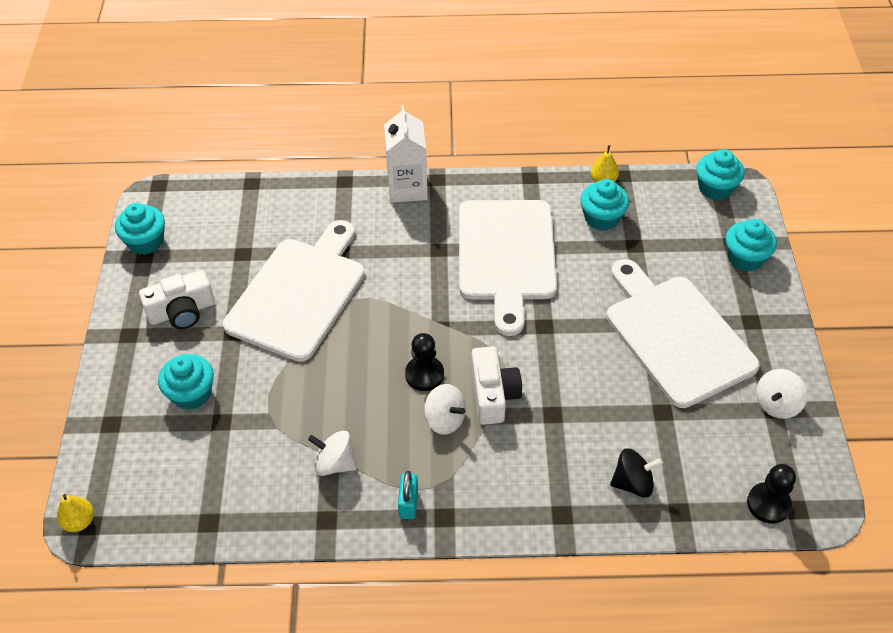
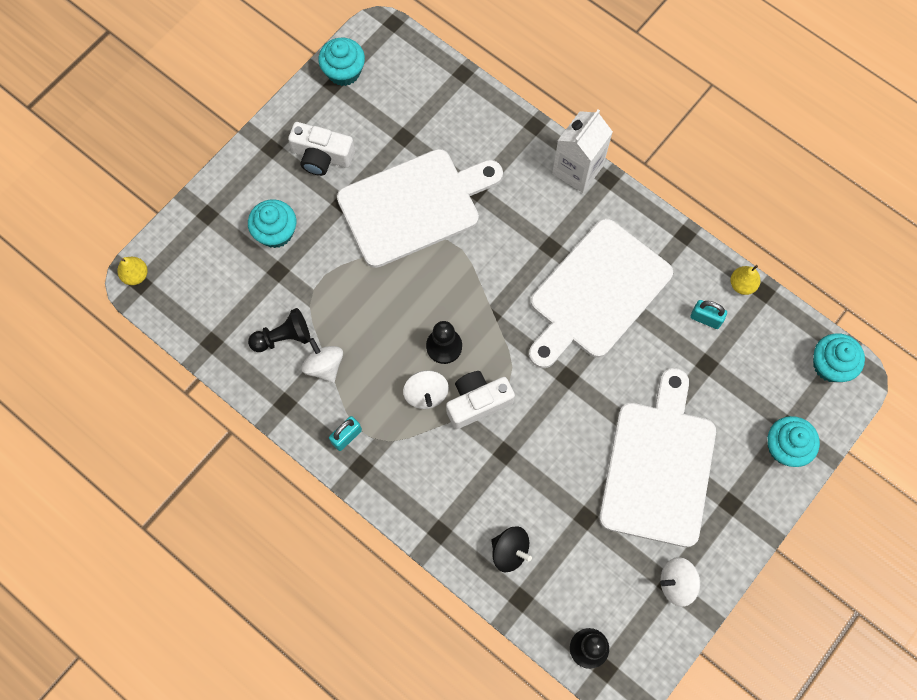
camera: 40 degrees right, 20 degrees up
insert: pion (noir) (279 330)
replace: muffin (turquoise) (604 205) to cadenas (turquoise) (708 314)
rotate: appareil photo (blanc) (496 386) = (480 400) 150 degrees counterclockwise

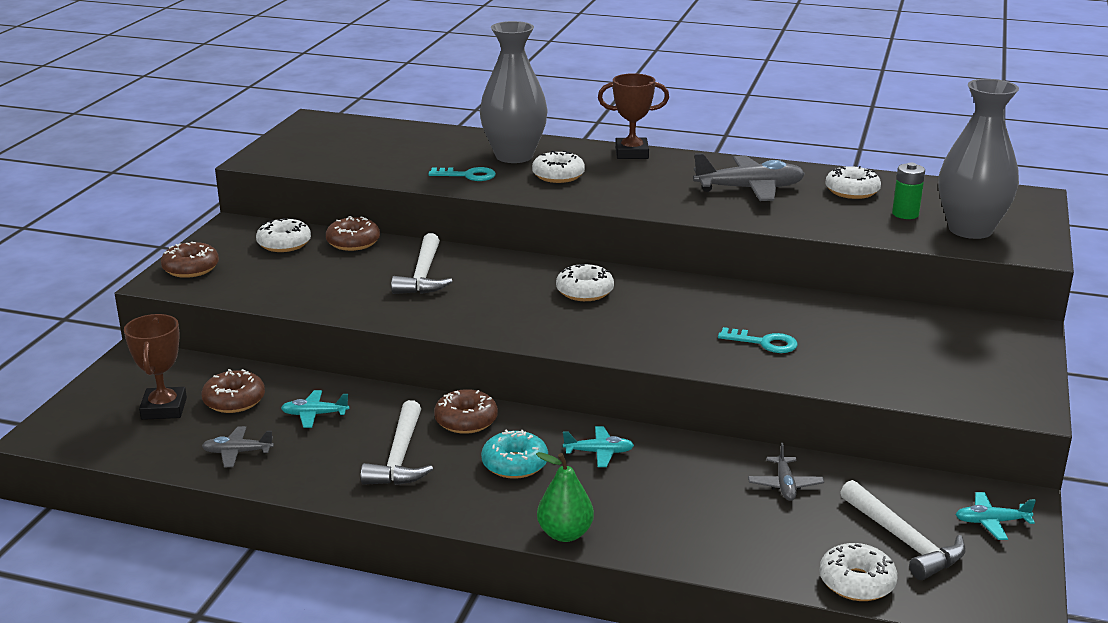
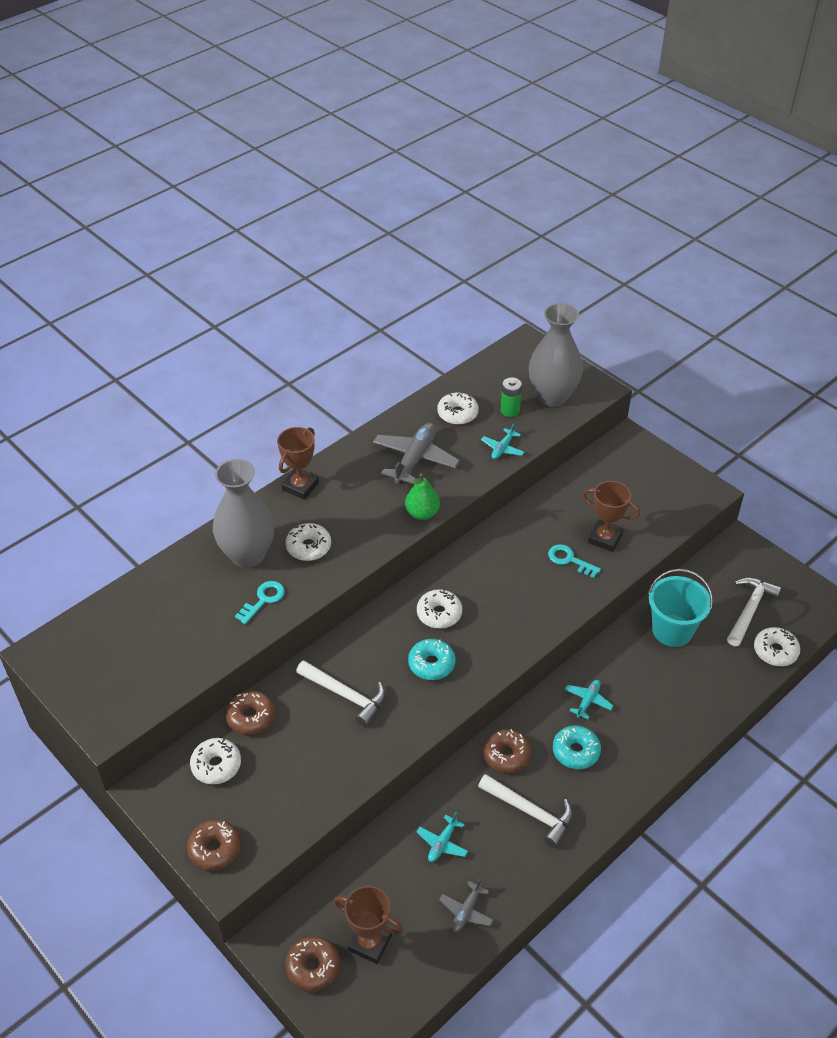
camera: 60 degrees left, 20 degrees up
insert: beignet (turquoise) (431 659); trophée (marron) (611 516)
move: beignet (marron) (233 391) to (312 963); poire (vert) (565 497) to (422 496); avion (turquoise) (996 516) to (503 441)
replace: avion (gris) (786 472) to seau (turquoise) (680 608)
rotate: clé (turquoise) (758 340) = (574 561) 105 degrees counterclockwise; marteau (blanc) (903 530) = (754 611) 60 degrees counterclockwise

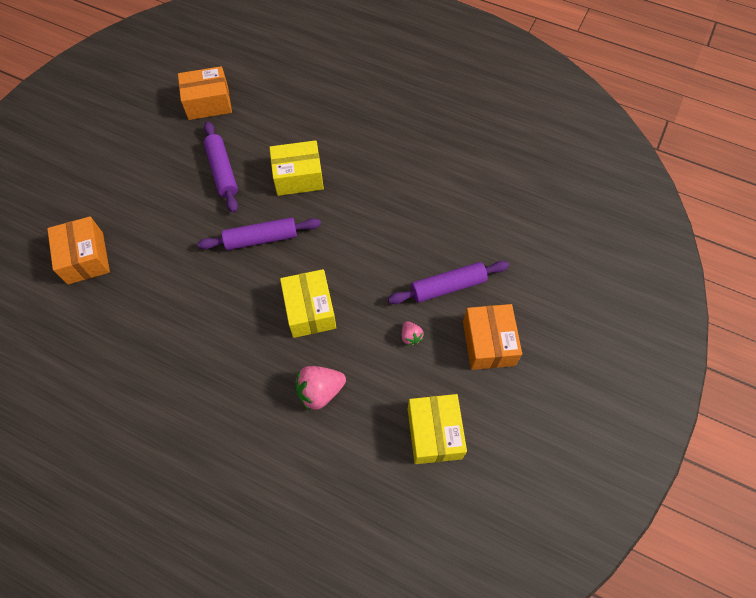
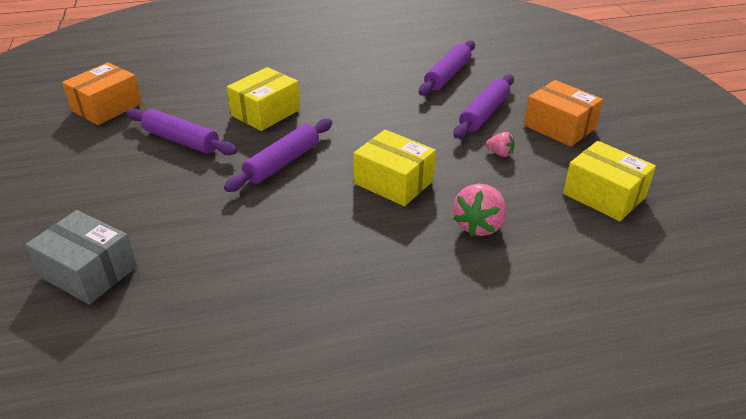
camera: 40 degrees left, 25 degrees down
insert: rouleau à pâtisserie (violet) (447 68)
recolor: boîte (orange) (78 250) to boîte (gris) (81 257)

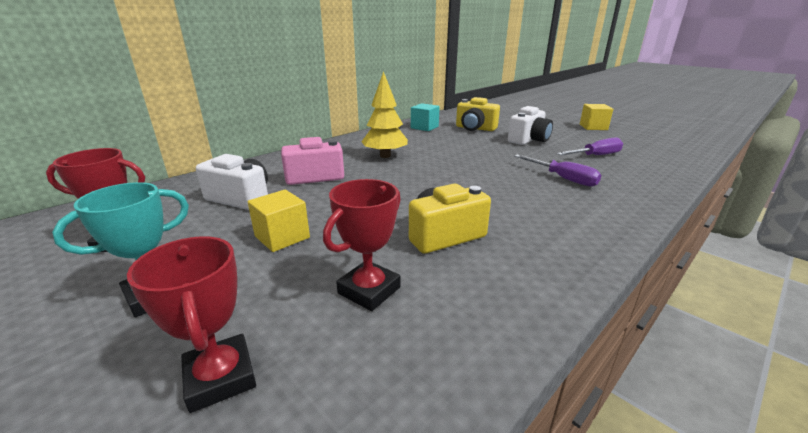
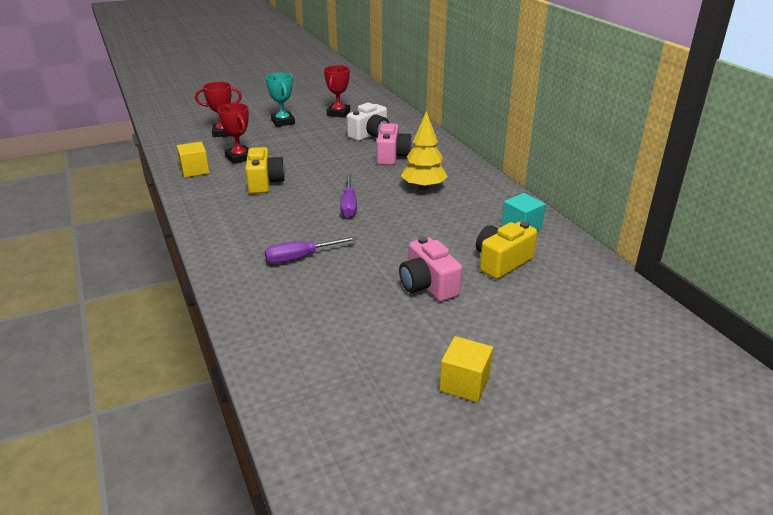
camera: 110 degrees right, 5 degrees up
move: cube (jaune) (278 220) to (193 160); tournevis (violet) (590 146) to (348 196)
recolor: appareil photo (blanc) (530 125) to appareil photo (rose) (430 268)

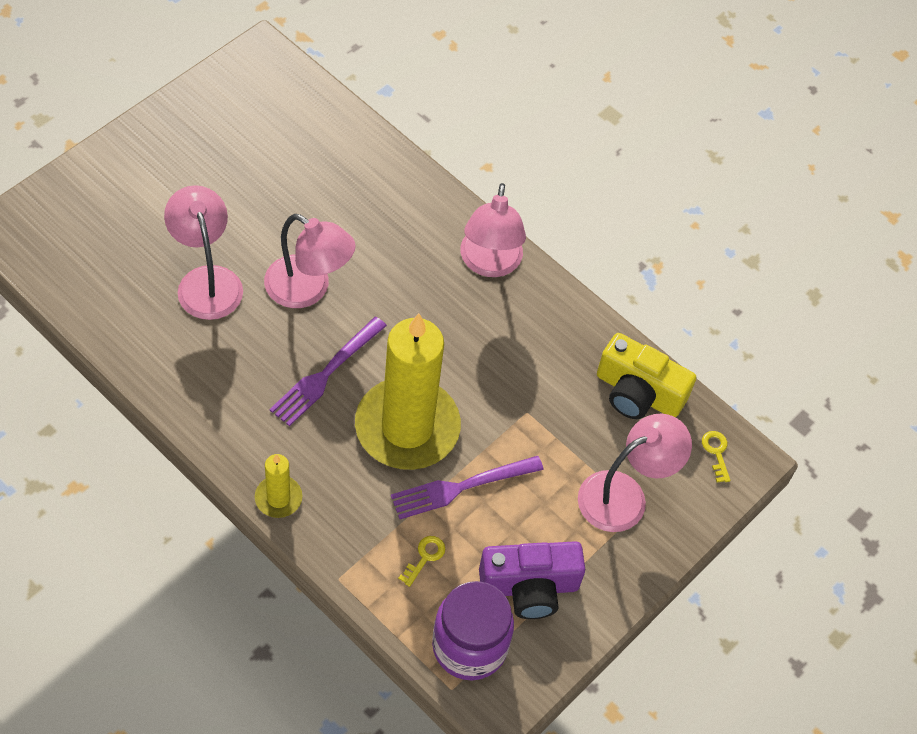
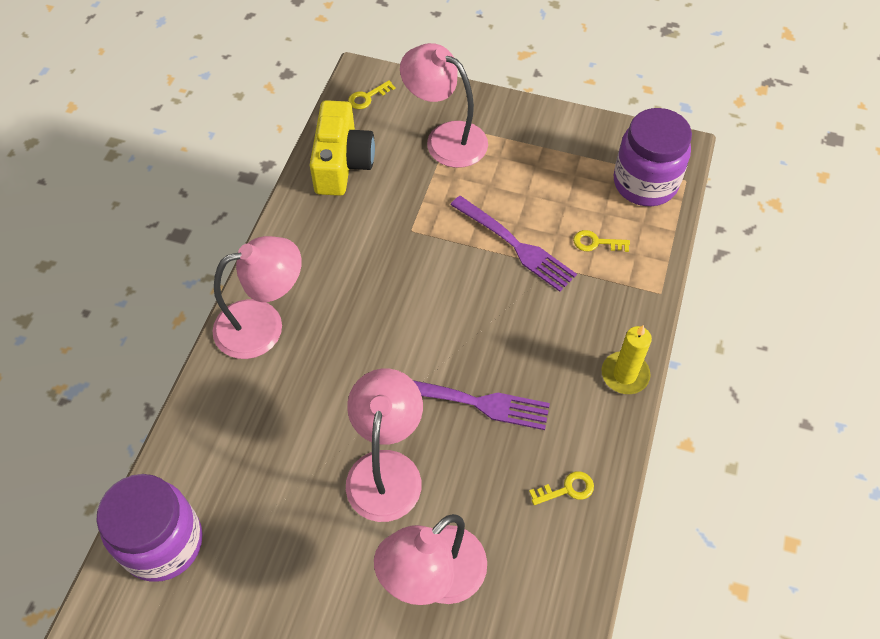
camera: 110 degrees left, 0 degrees up
delete: bougie (jaune) (408 391); appareil photo (violet) (532 580)
insert: bocal (violet) (149 528); clé (jaune) (561 488)

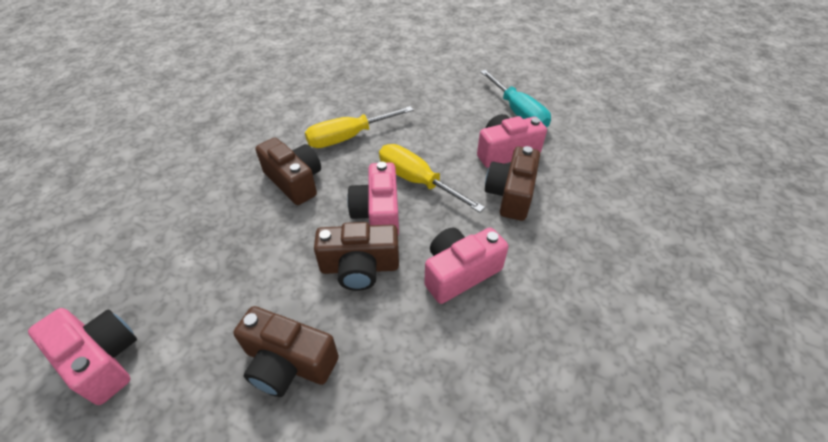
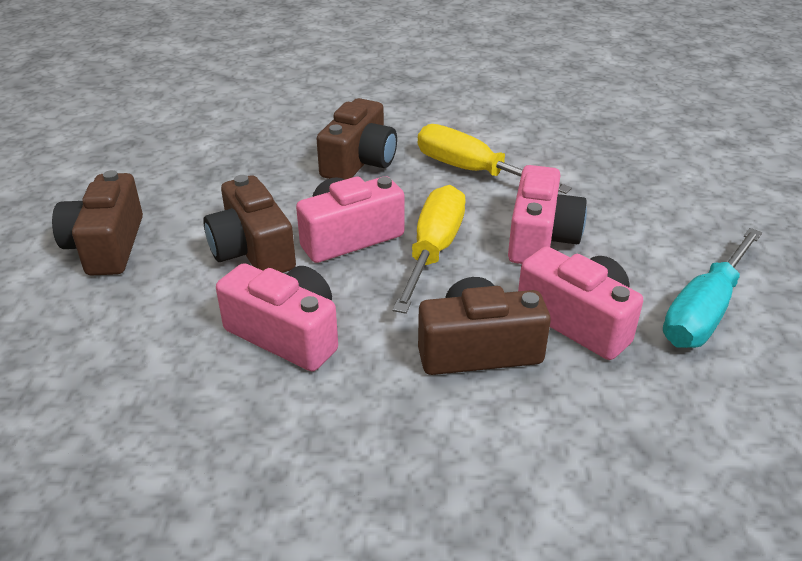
camera: 65 degrees right, 10 degrees down
move: appareil photo (rose) (82 356) to (547 214)

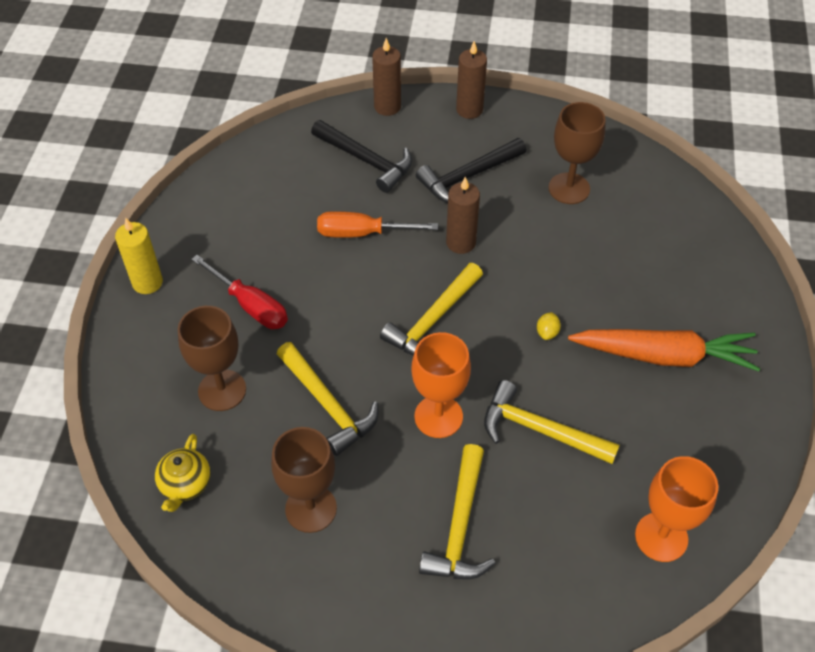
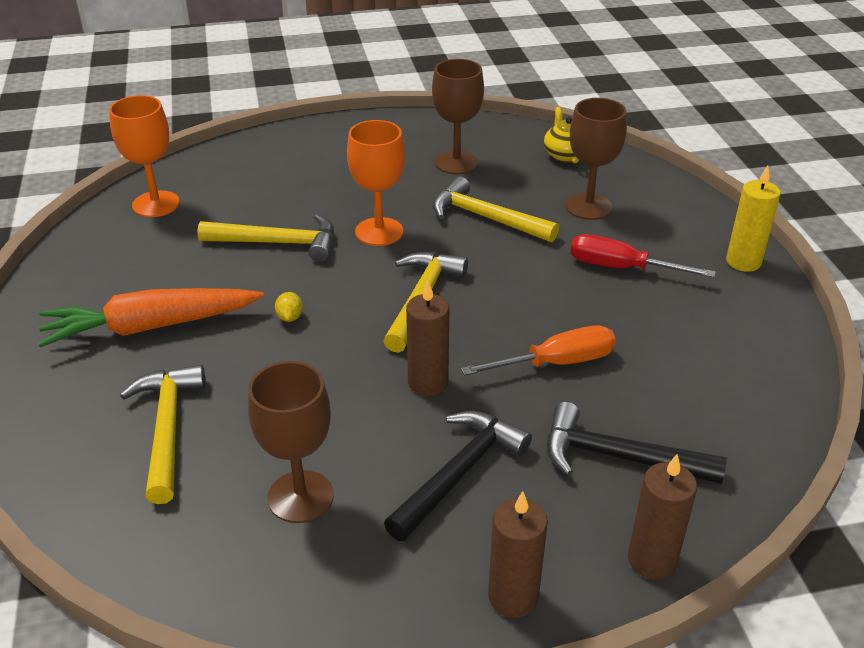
camera: 160 degrees right, 15 degrees down
move: marteau (jaune) (457 511) to (162 434)

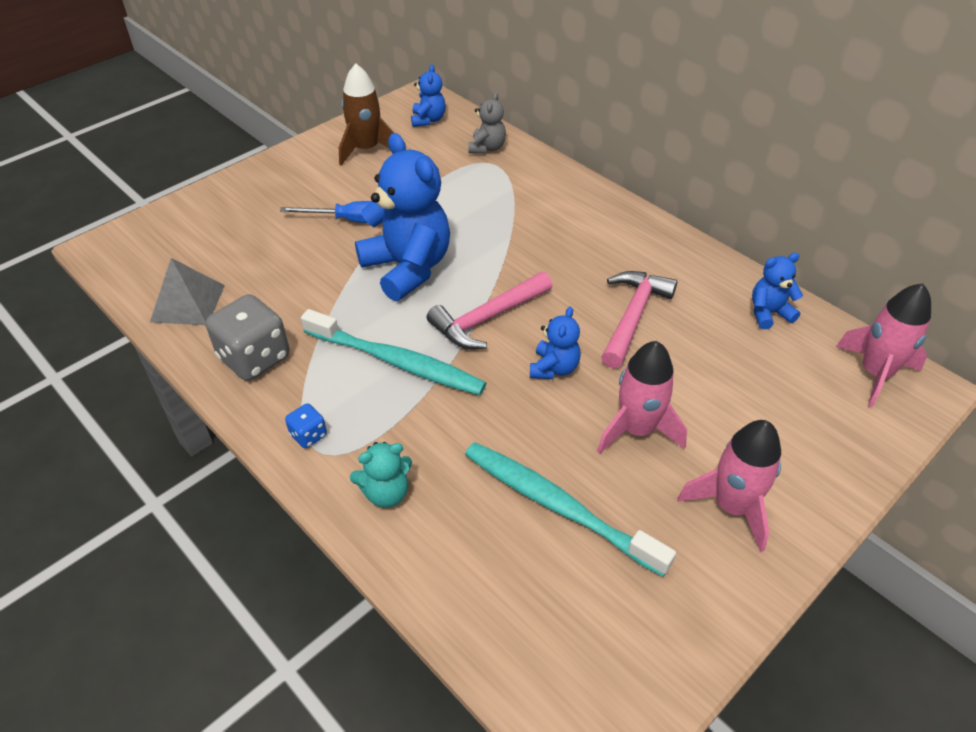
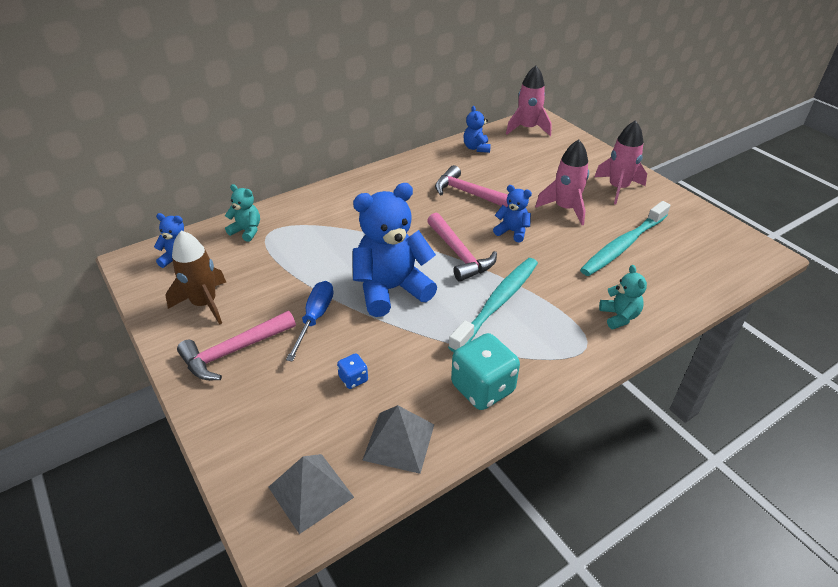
camera: 80 degrees left, 5 degrees down
insert: marteau (rose) (236 345); pyramide (gris) (311 494)
move: dé (bleu) (306 426) to (352 371)
recolor: dé (gris) (248 337) to dé (turquoise) (485 371); ours en peluche (gris) (487 123) to ours en peluche (turquoise) (242 213)

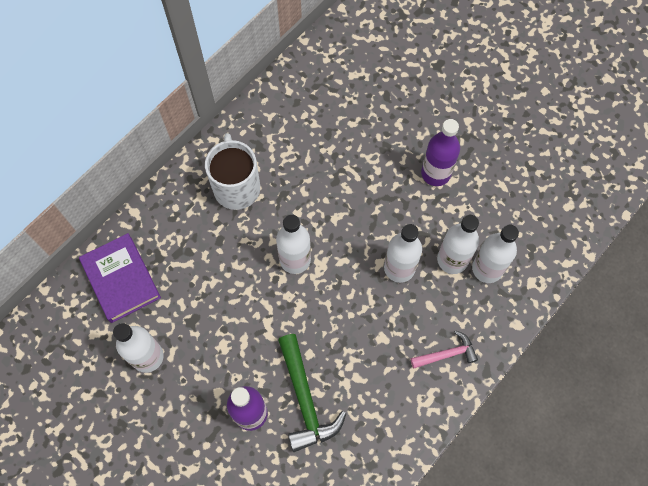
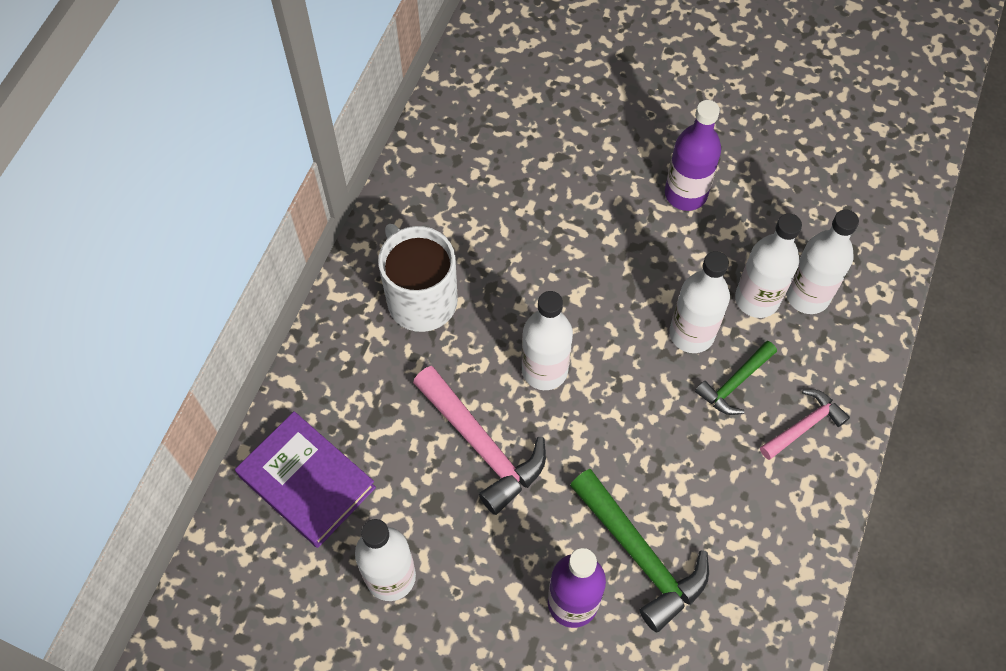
camera: 20 degrees left, 5 degrees down
insert: marteau (rose) (479 440); marteau (vert) (736 378)

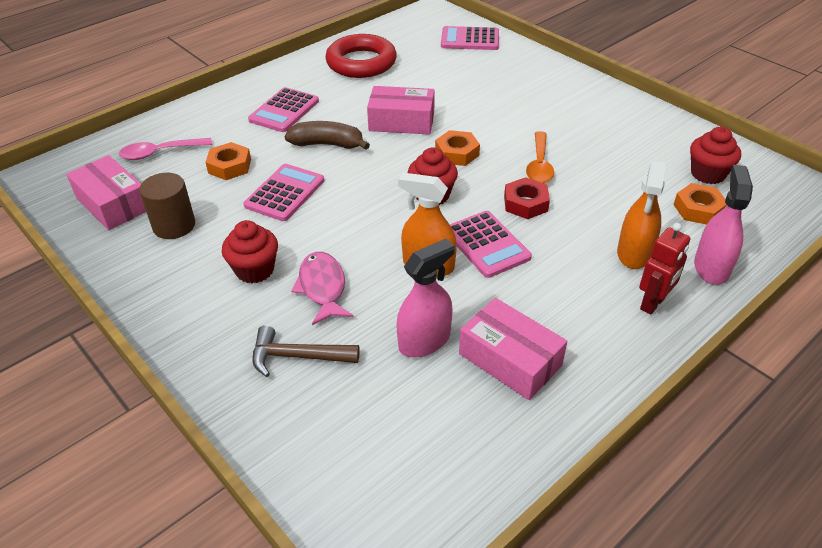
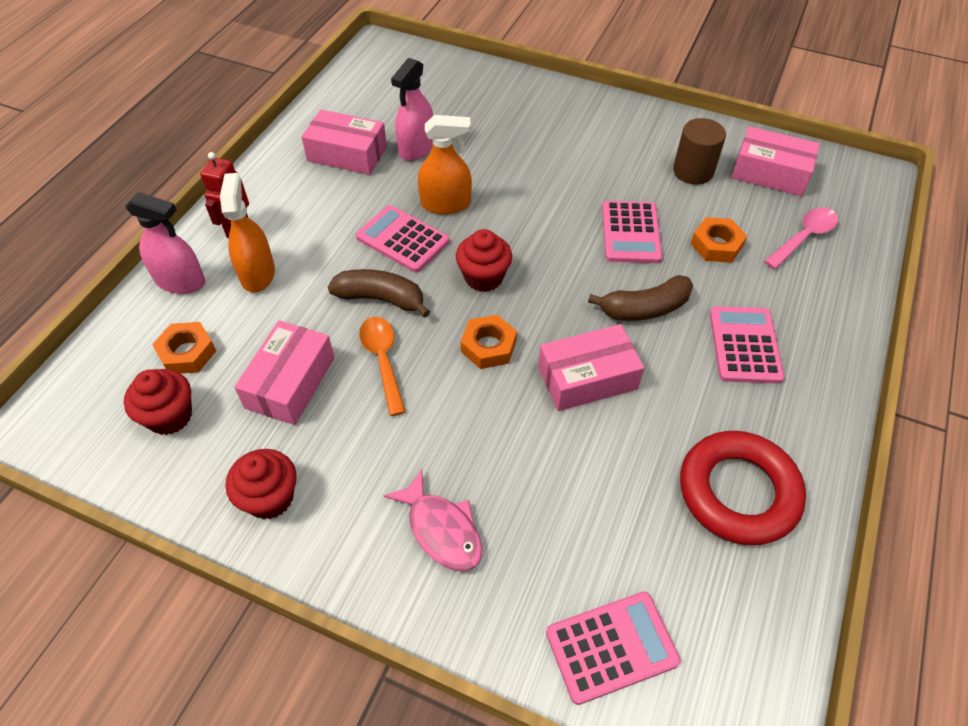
camera: 155 degrees right, 10 degrees up
delete: marteau (marron) (306 351)
insert: boîte (rose) (284 373)
move: muffin (rouge) (250 251) to (261 484); poisson (rose) (322 288) to (432 520)
replace: écrou (rouge) (527 198) to banane (marron) (379 293)
rotate: vaporisateur (rose) (723 225) = (165 243) 60 degrees counterclockwise

